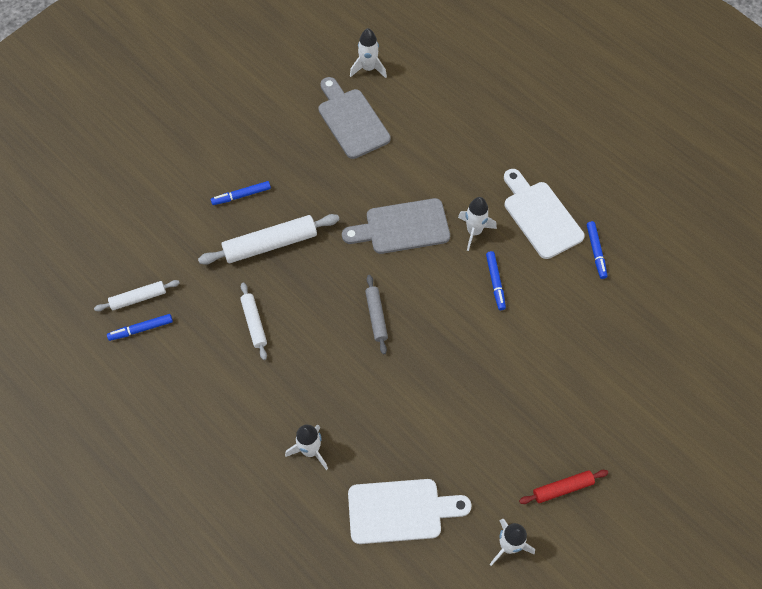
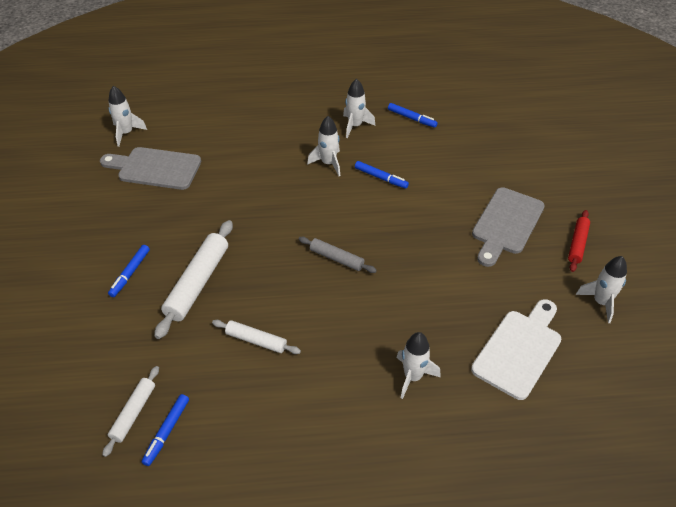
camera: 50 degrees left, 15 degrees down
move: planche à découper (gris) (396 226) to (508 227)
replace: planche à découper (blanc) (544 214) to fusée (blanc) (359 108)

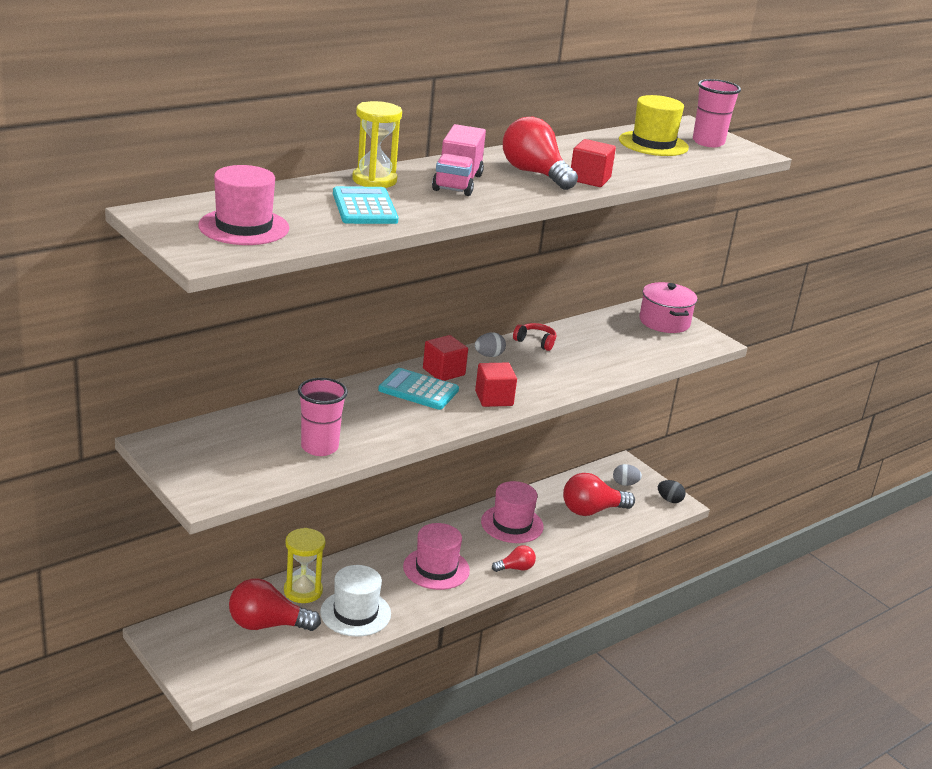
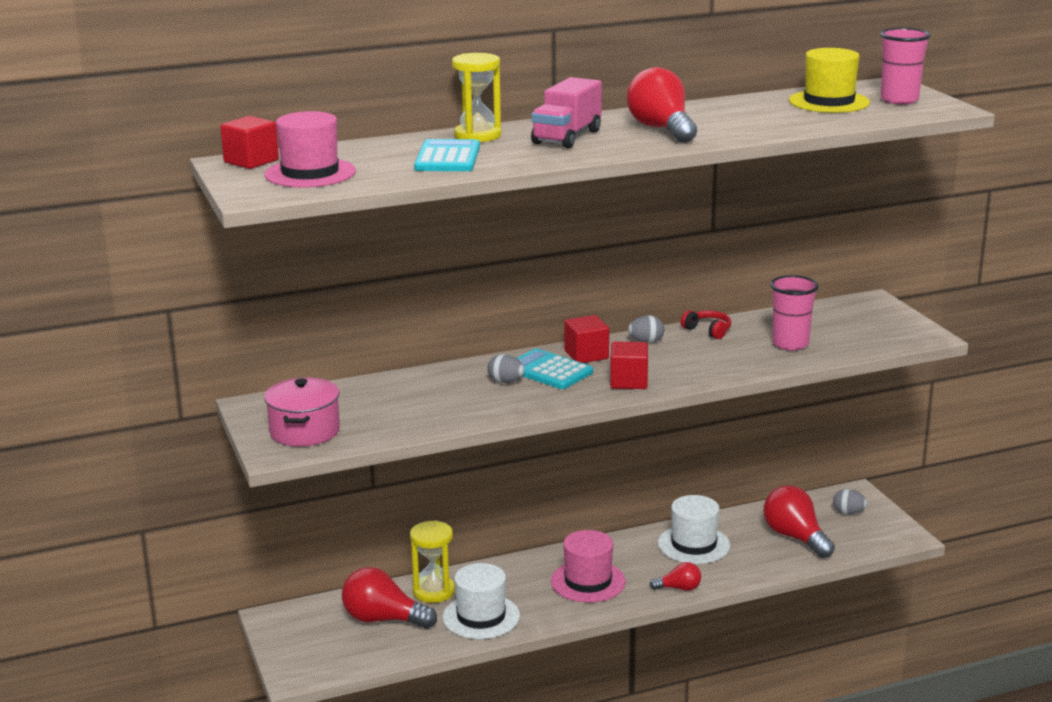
camera: 20 degrees right, 5 degrees down
delete: œuf (noir) (671 491)
insert: œuf (gris) (506 368)
move: gobelet (rose) (323 417) to (794 313); cube (rouge) (593 163) to (249 142); marmite (rose) (668 307) to (302 412)
recolor: chapeau (rose) (512 512) to chapeau (blanc) (694 529)
rotate: ampoule (rouge) (599 494) = (799 521) 60 degrees clockwise

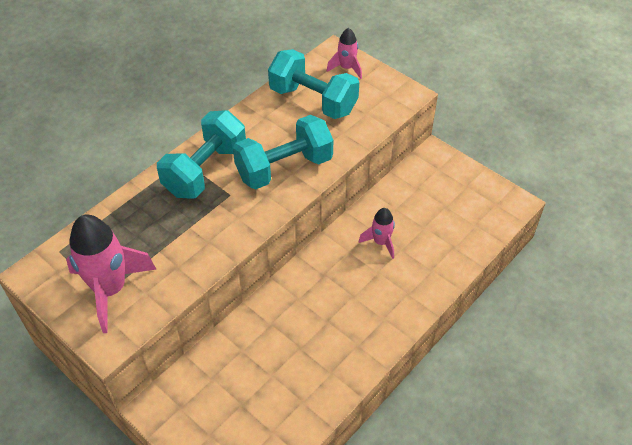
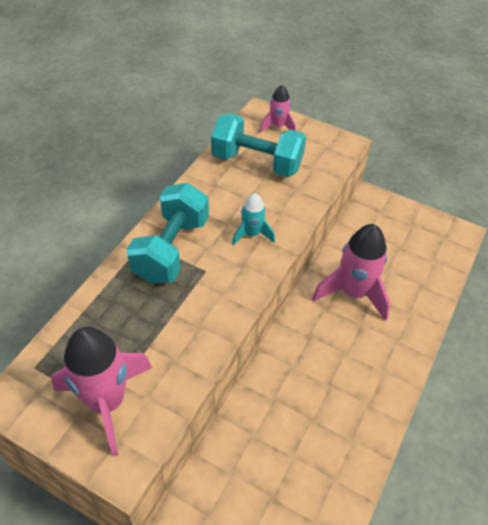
camera: 15 degrees left, 0 degrees up
replace: haltère (turquoise) (283 152) to fusée (turquoise) (253 219)
resize: fusée (rose) (376 233) = (351 272) x1.88

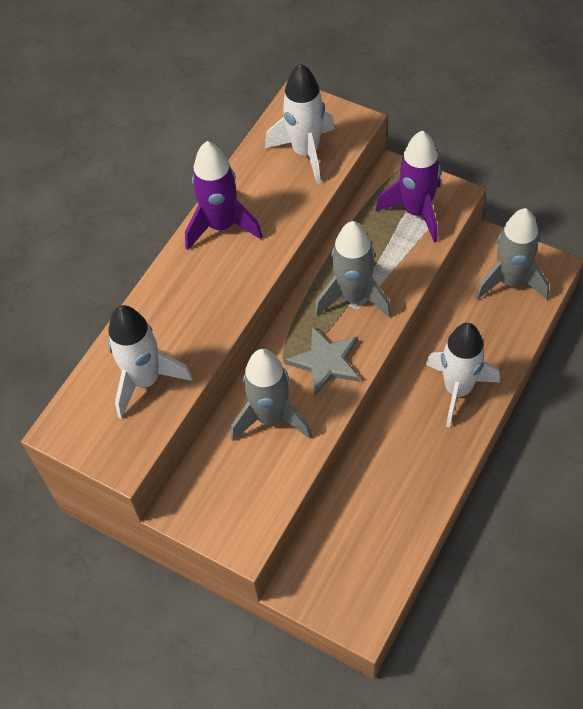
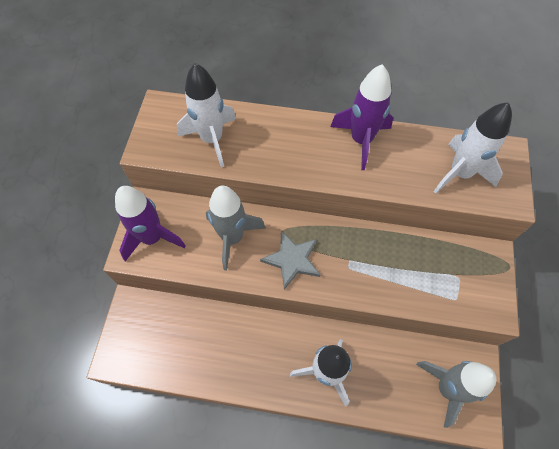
camera: 65 degrees right, 5 degrees up
delete: fusée (gris) (353 269)
move: fusée (violet) (408 187) to (150 223)

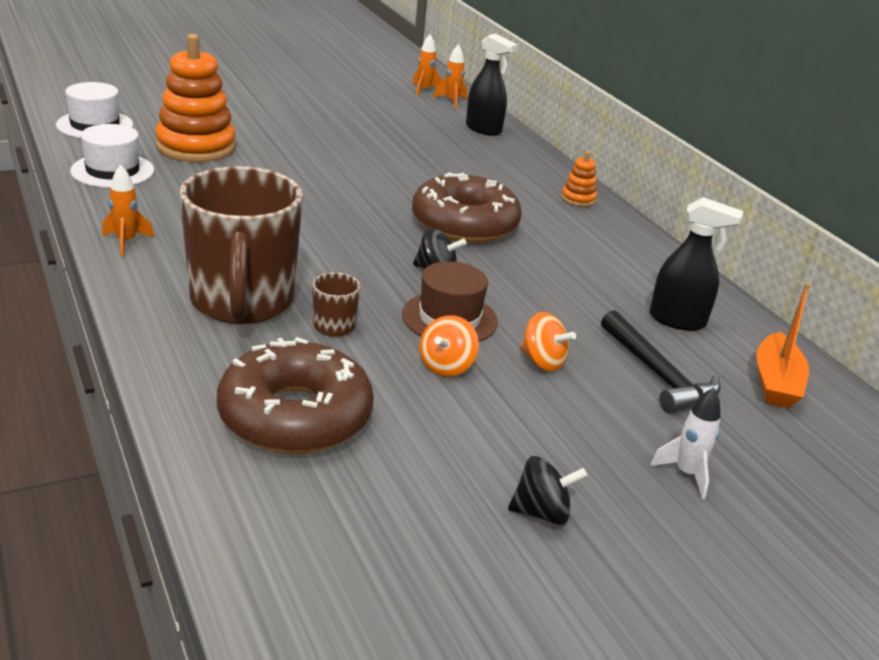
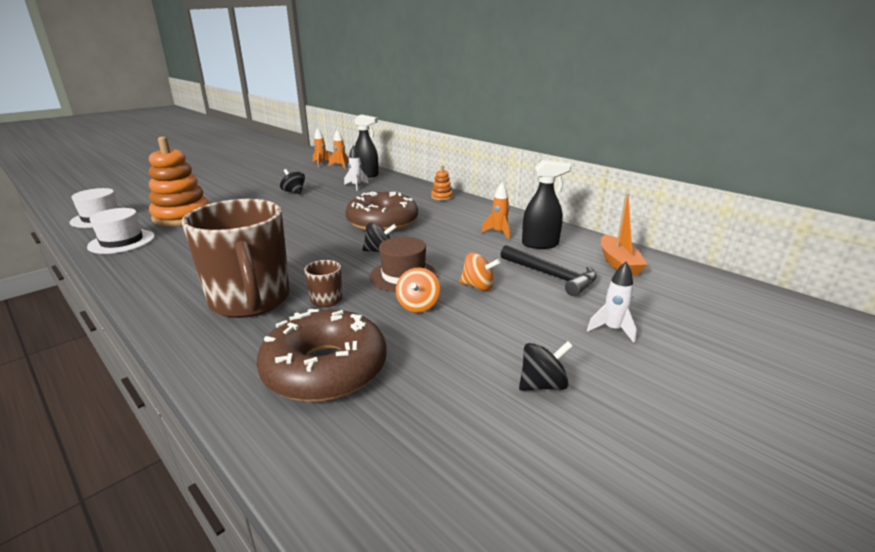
camera: 15 degrees left, 5 degrees down
insert: toupie (noir) (292 181); fusée (blanc) (356 167)
move: fusée (orange) (128 210) to (495 210)

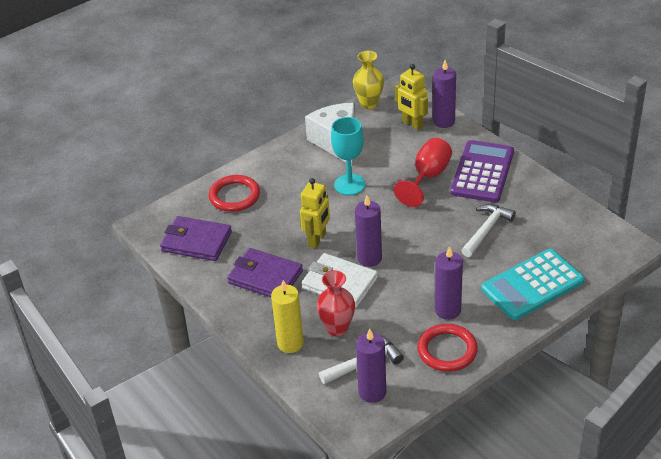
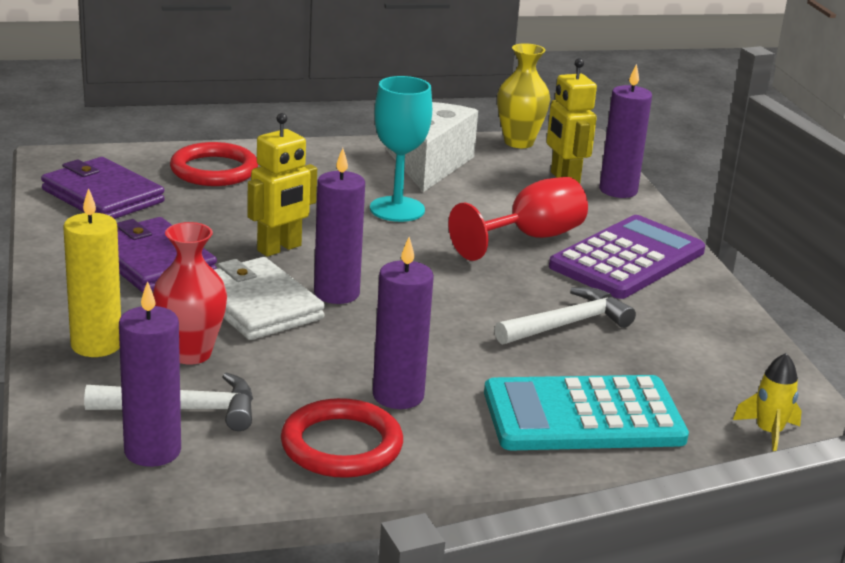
camera: 20 degrees right, 15 degrees down
insert: fusée (jaune) (767 402)

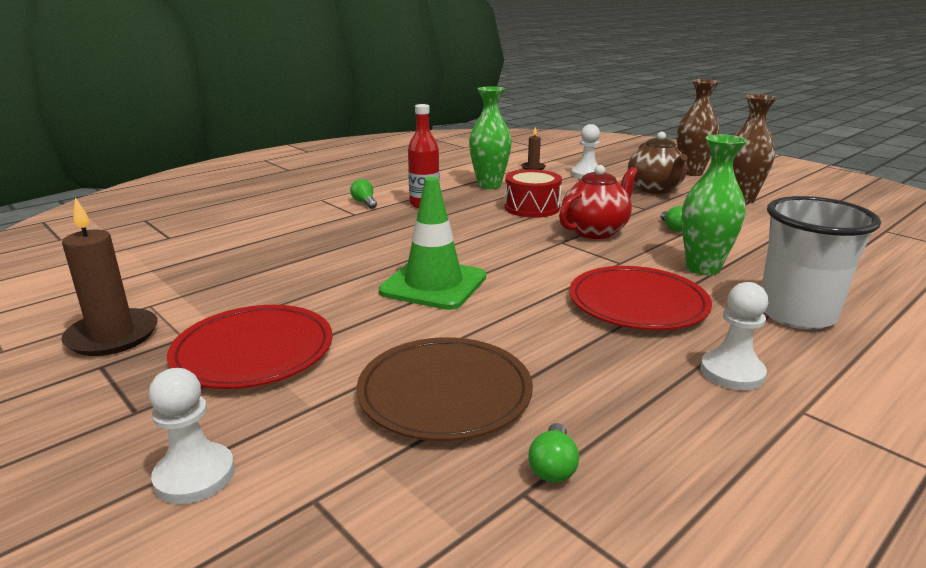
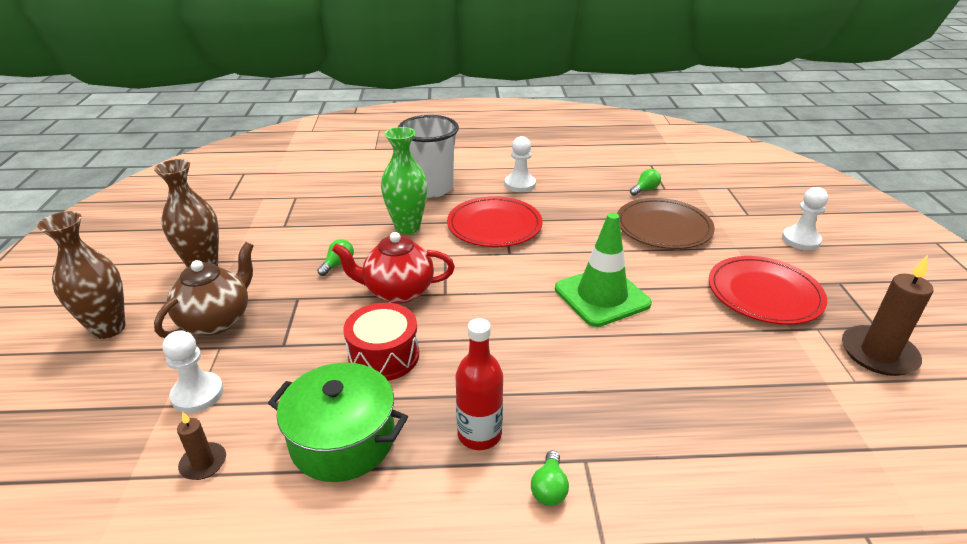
camera: 140 degrees left, 10 degrees up
replace: vase (vert) (490 137) to marmite (vert) (338 422)

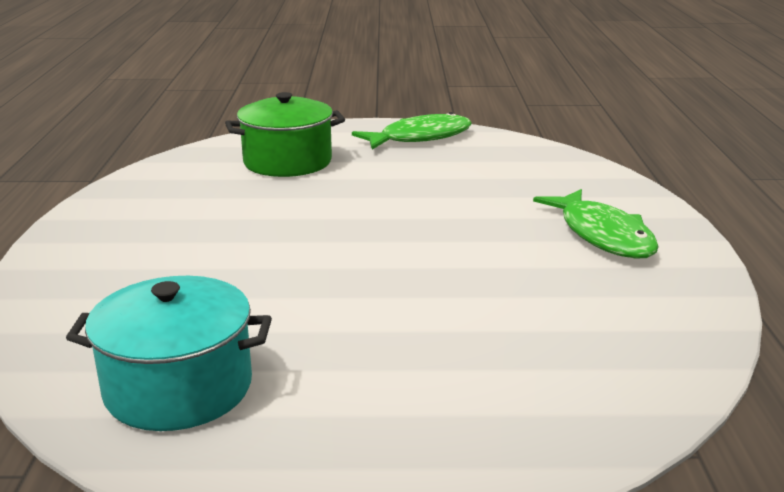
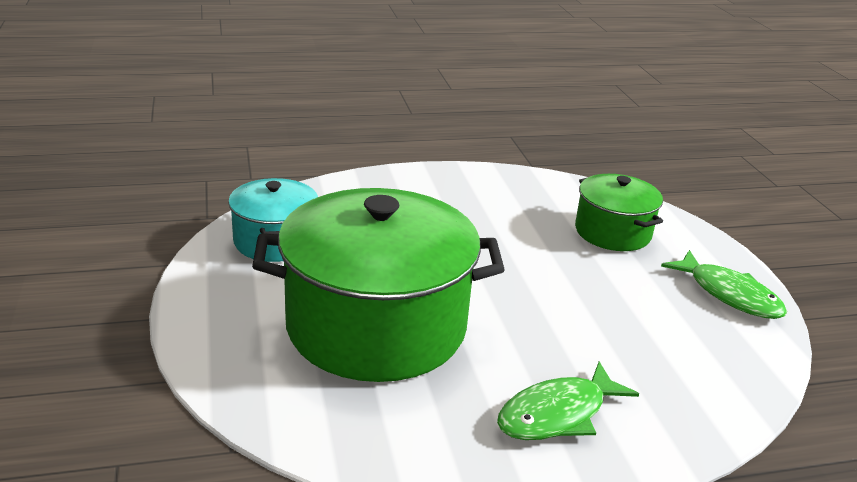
camera: 75 degrees right, 5 degrees up
insert: marmite (vert) (378 285)

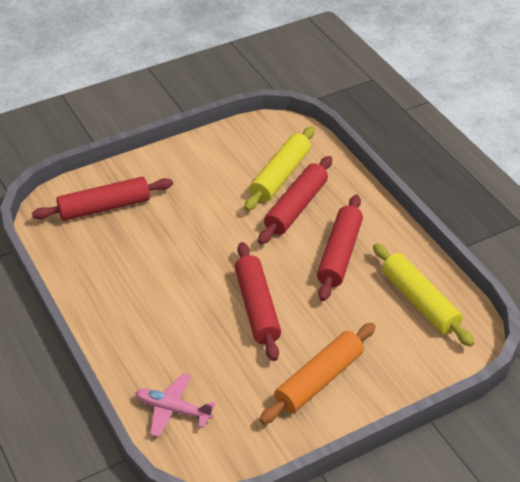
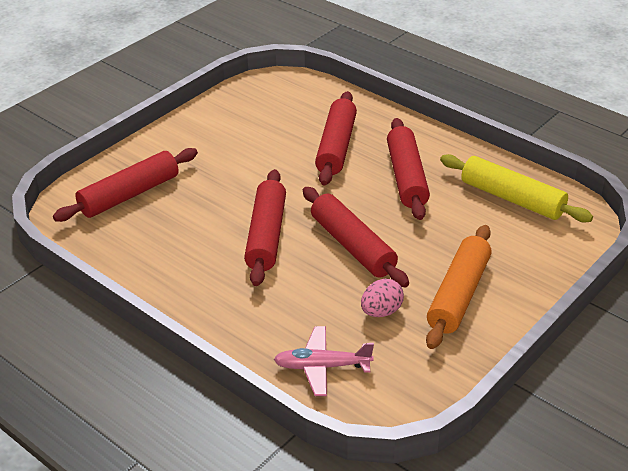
camera: 20 degrees left, 5 degrees down
delete: rouleau à pâtisserie (jaune) (279 168)
insert: rouleau à pâtisserie (rouge) (265 227); œuf (rose) (382 298)

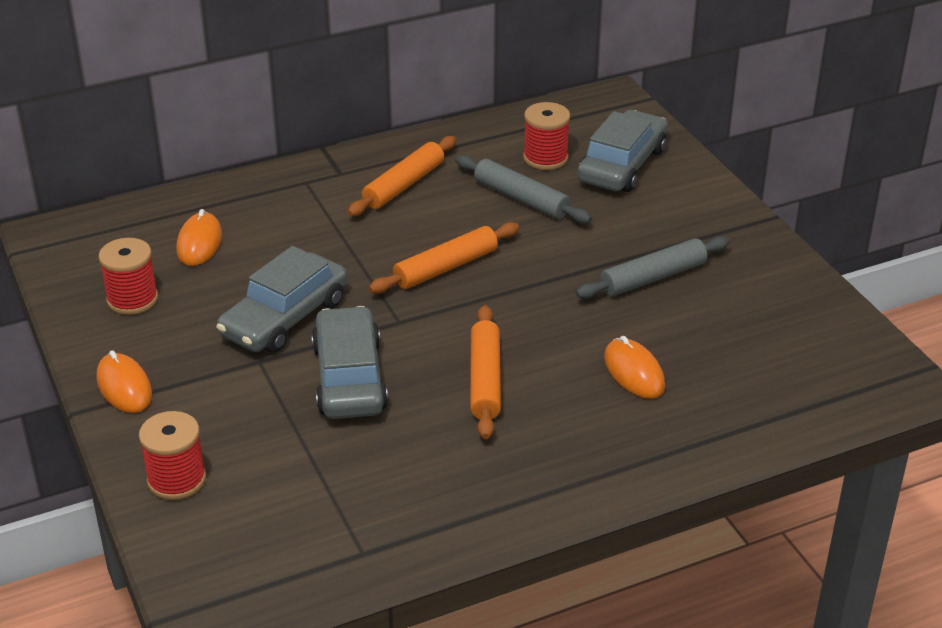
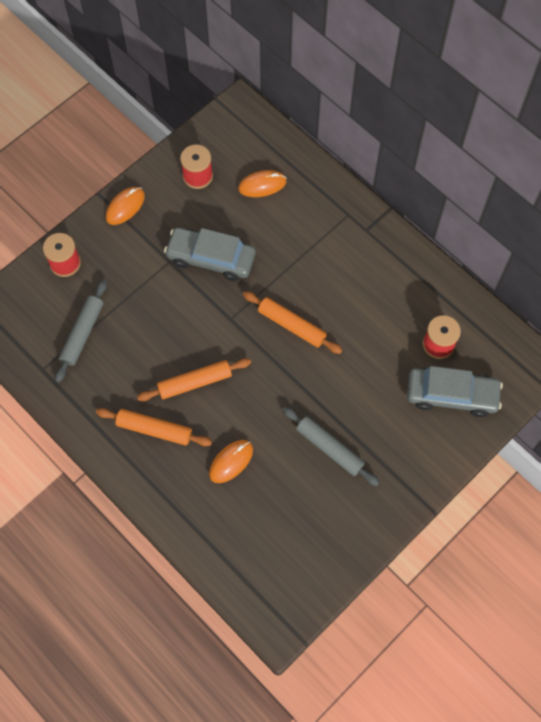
camera: 70 degrees right, 30 degrees up
delete: voiture (gris) (349 362)
move: rouleau à pâtisserie (orange) (401 176) to (154 427); rouleau à pâtisserie (gris) (523 189) to (81 331)

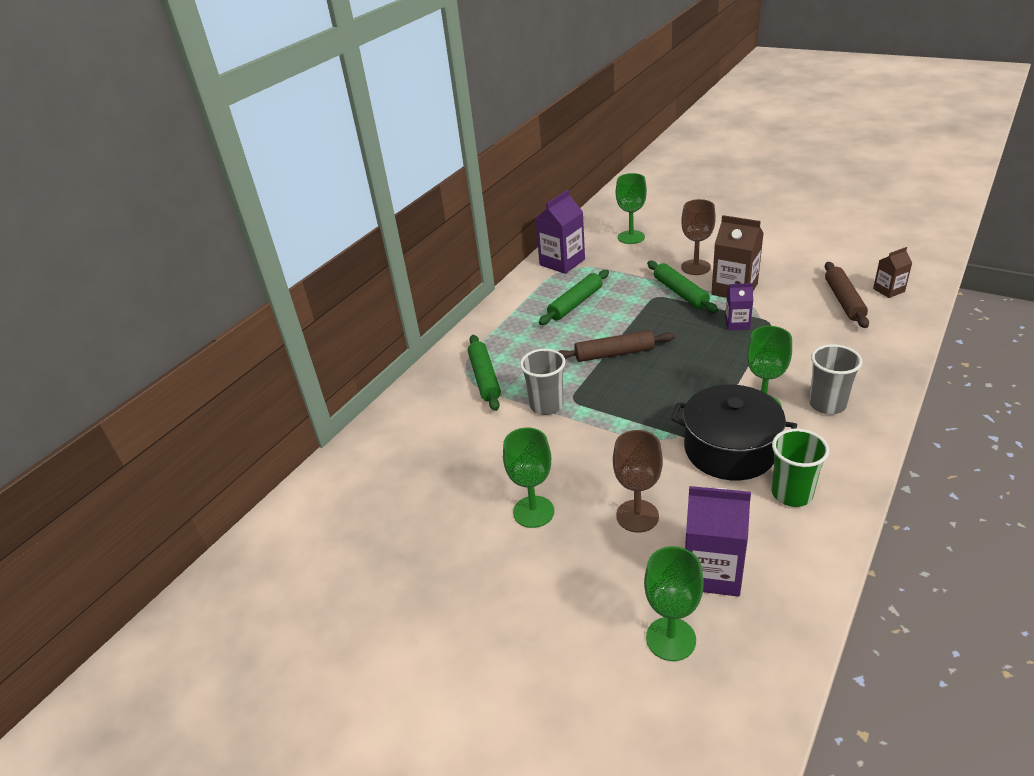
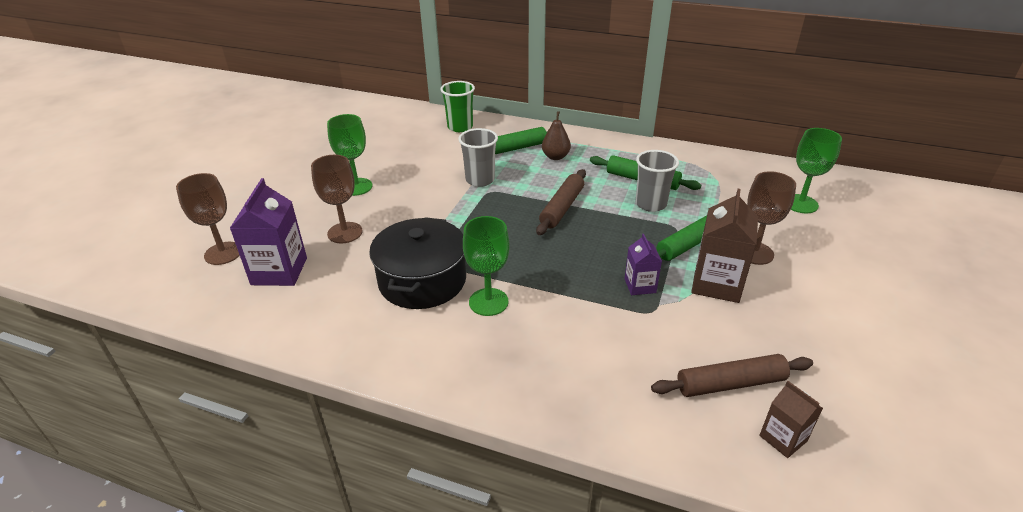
camera: 75 degrees right, 0 degrees up
delete: brique de lait (violet) (560 232)
insert: poire (marron) (556 135)
move: gobelet (vert) (800 468) to (457 106); gobelet (gris) (836 379) to (657 181)
recolor: verre à pied (vert) (674 603) to verre à pied (marron) (208 219)
rotate: rouleau à pâtisserie (marron) (616 346) = (561 202) 45 degrees clockwise

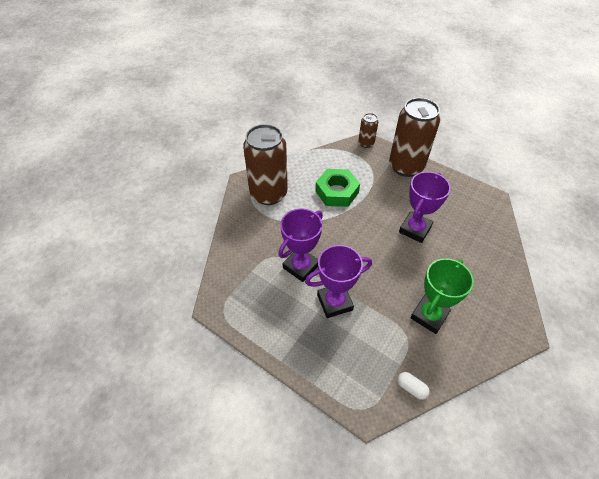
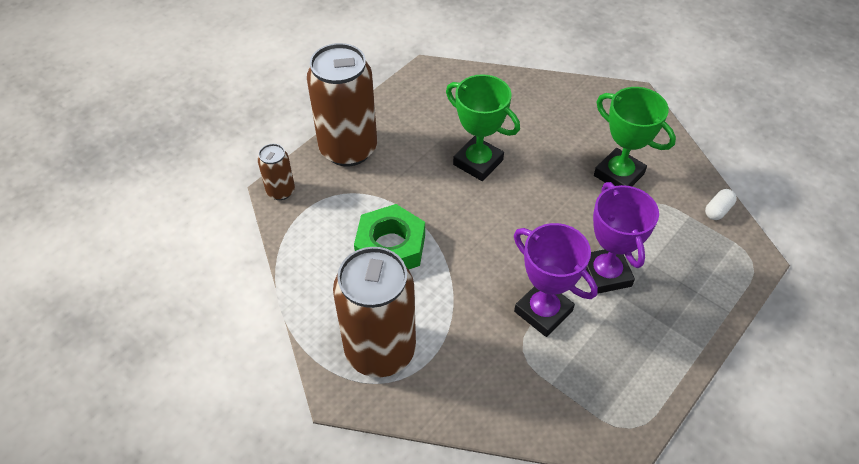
camera: 85 degrees left, 0 degrees up
recolor: trophée (violet) (425 207) to trophée (vert) (483 127)

